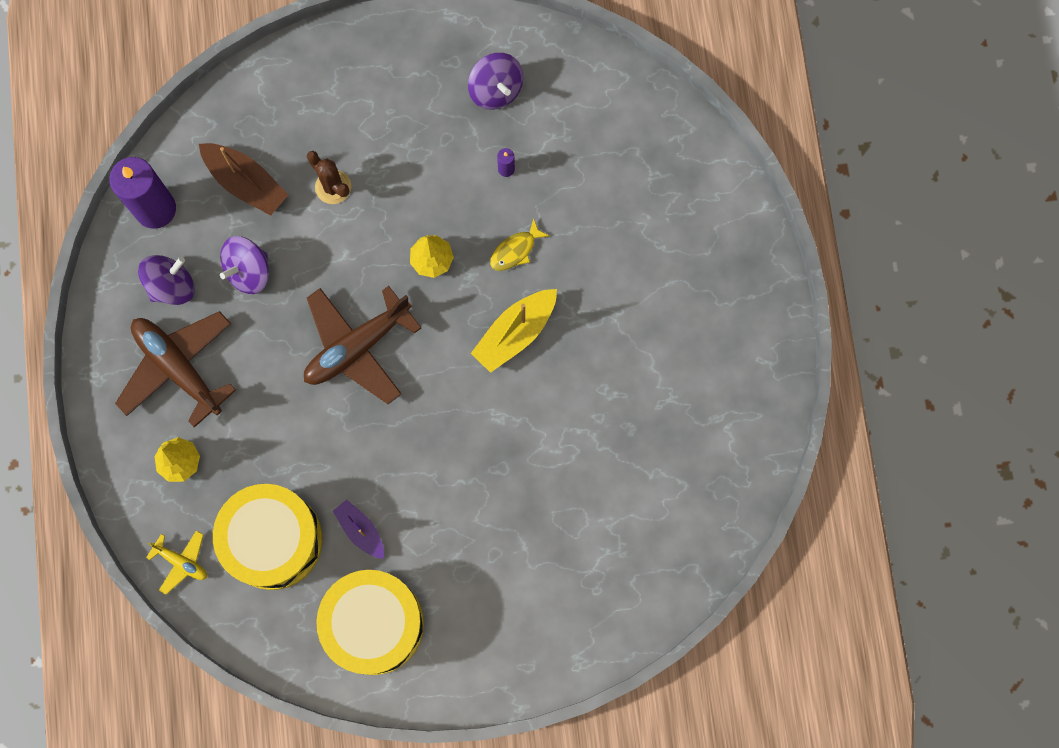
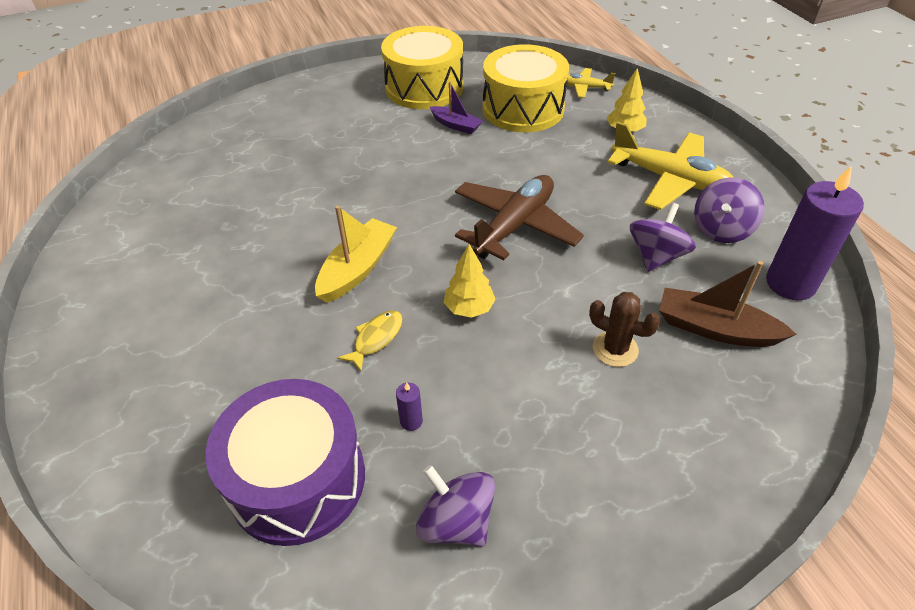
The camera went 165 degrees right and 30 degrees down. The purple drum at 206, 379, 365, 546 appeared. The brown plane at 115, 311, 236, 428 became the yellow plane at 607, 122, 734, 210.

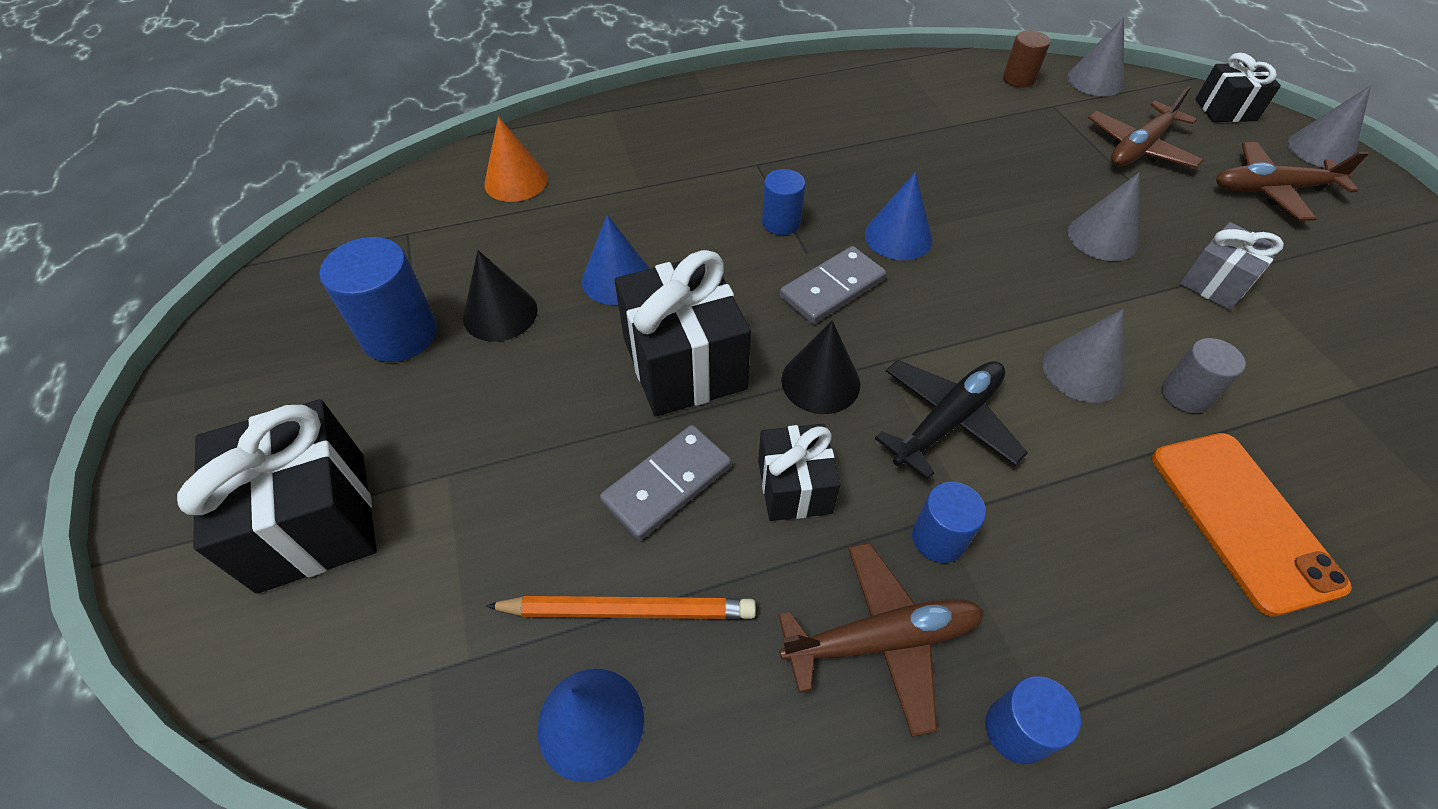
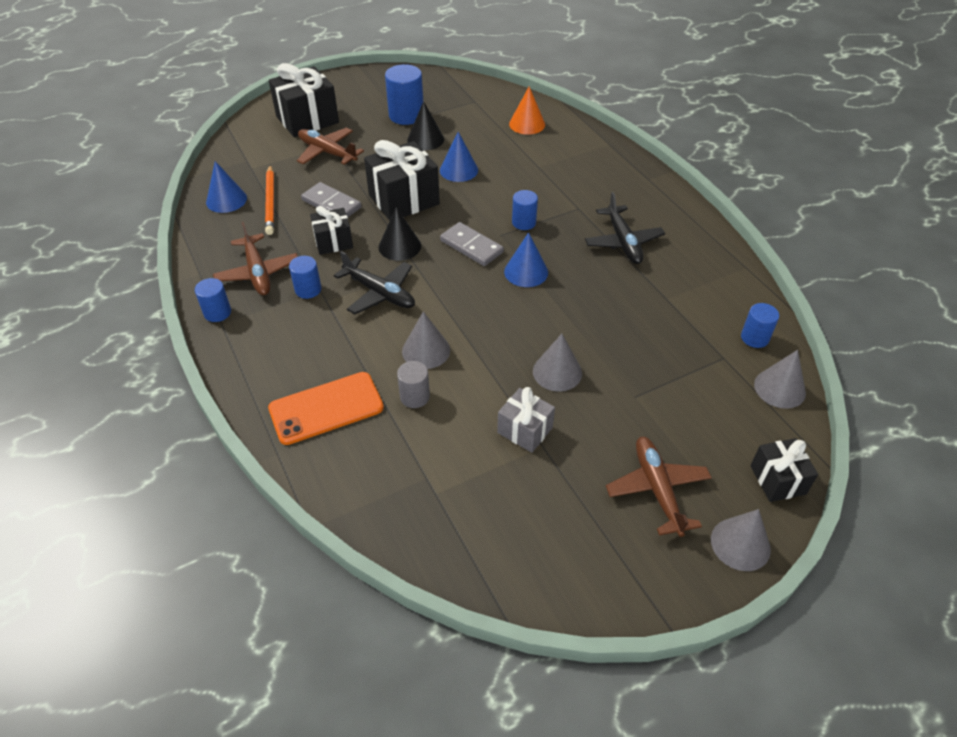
The camera went 80 degrees right and 5 degrees down. The black plane at 585, 192, 665, 264 appeared. The brown plane moved from 1088, 86, 1204, 168 to 297, 128, 364, 165. The brown cylinder at 1003, 30, 1050, 88 became the blue cylinder at 741, 303, 779, 348.

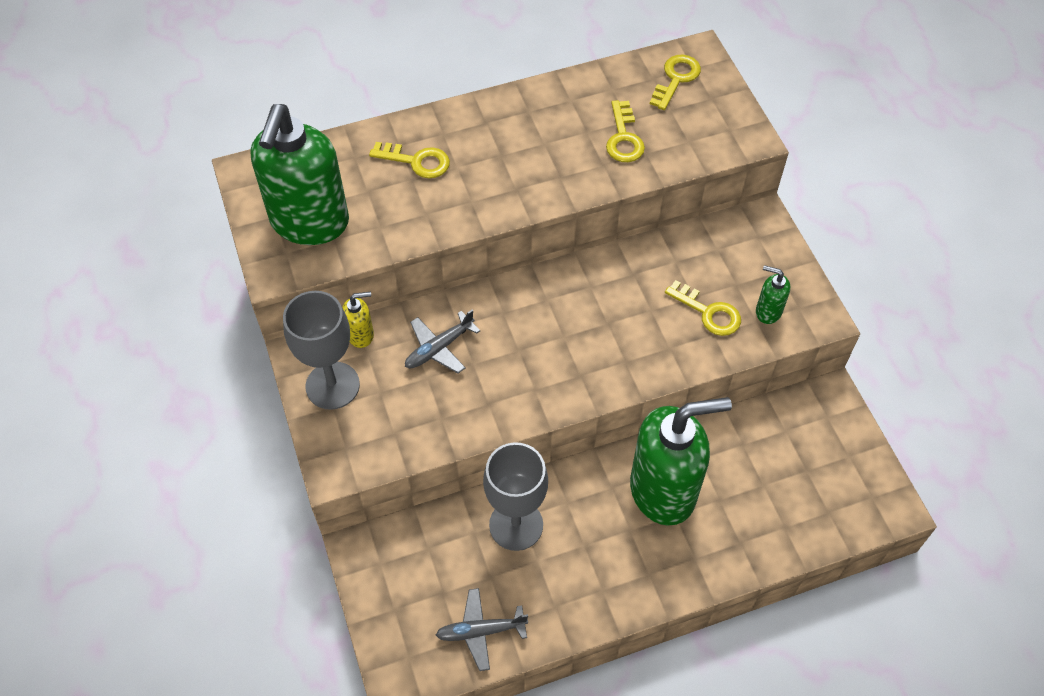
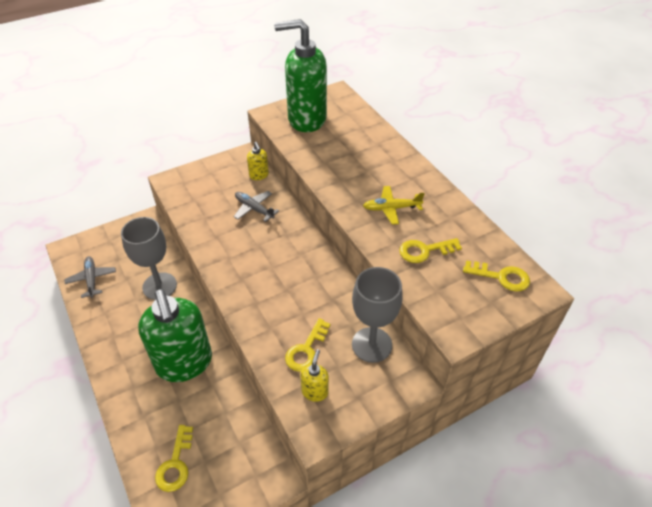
The camera went 80 degrees right and 10 degrees down. The yellow plane at 363, 186, 425, 225 appeared. The grey goblet moved from 283, 291, 360, 410 to 352, 267, 403, 363. The yellow key moved from 369, 142, 450, 178 to 155, 425, 193, 492. The green soap dispenser at 756, 265, 790, 324 became the yellow soap dispenser at 300, 349, 329, 402.

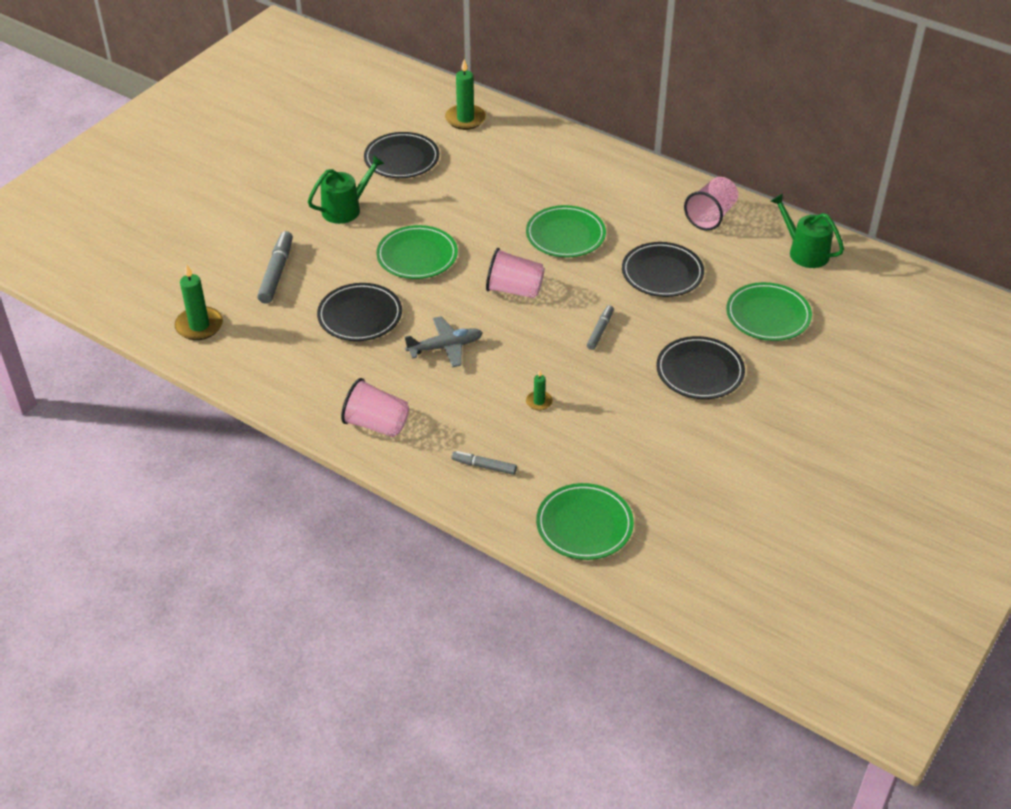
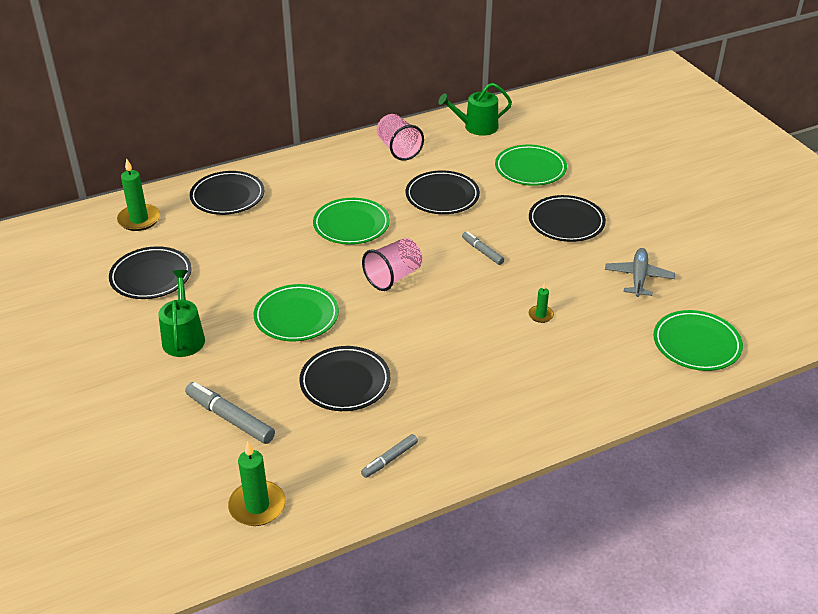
The camera went 60 degrees left and 5 degrees down. The pink cup at 341, 378, 409, 437 disappeared. The black plate at 190, 171, 264, 215 appeared. The grey plane moved from 405, 316, 482, 368 to 605, 248, 675, 297. The grey marker moved from 451, 451, 517, 475 to 361, 434, 418, 478.

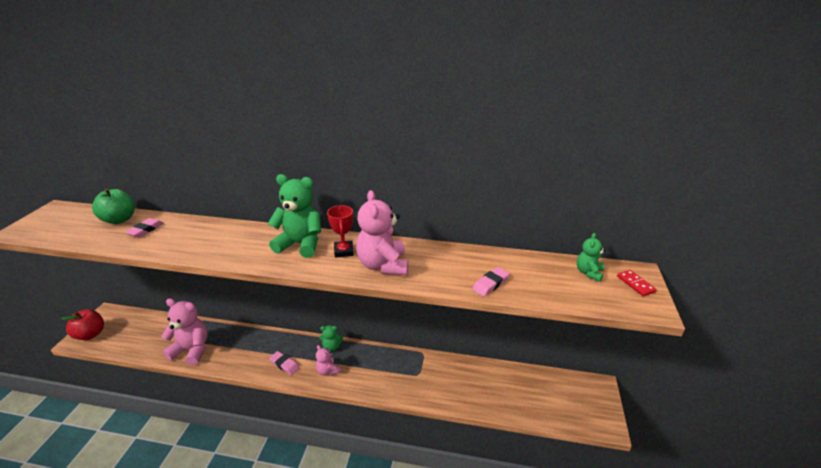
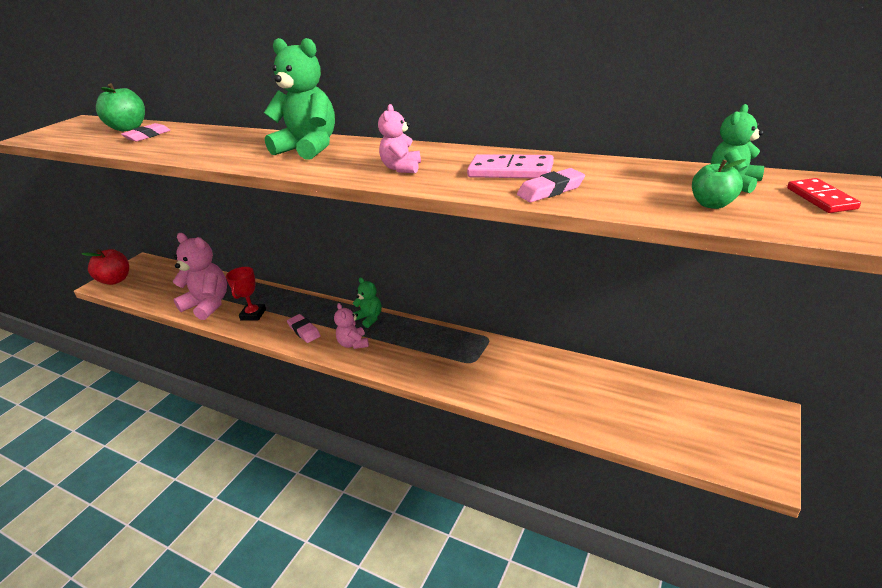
The camera went 20 degrees right and 0 degrees up. The pink domino at 467, 154, 554, 178 appeared. The green apple at 692, 159, 746, 209 appeared. The red trophy moved from 327, 205, 354, 258 to 226, 267, 266, 321. The green teddy bear at 319, 325, 343, 351 turned 150 degrees counterclockwise. The pink teddy bear at 356, 190, 408, 275 changed to 0.53 times the size.

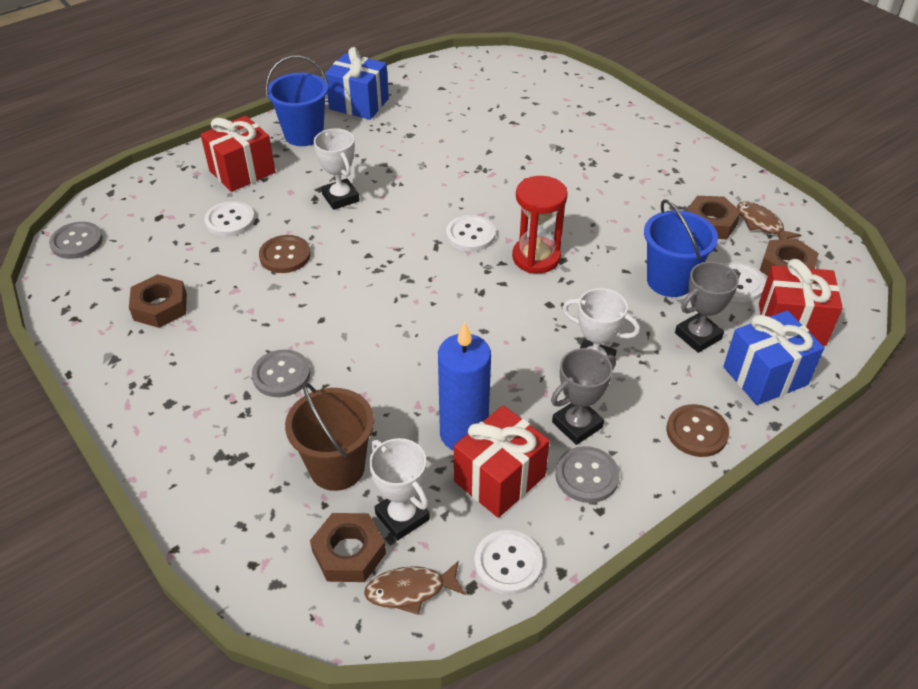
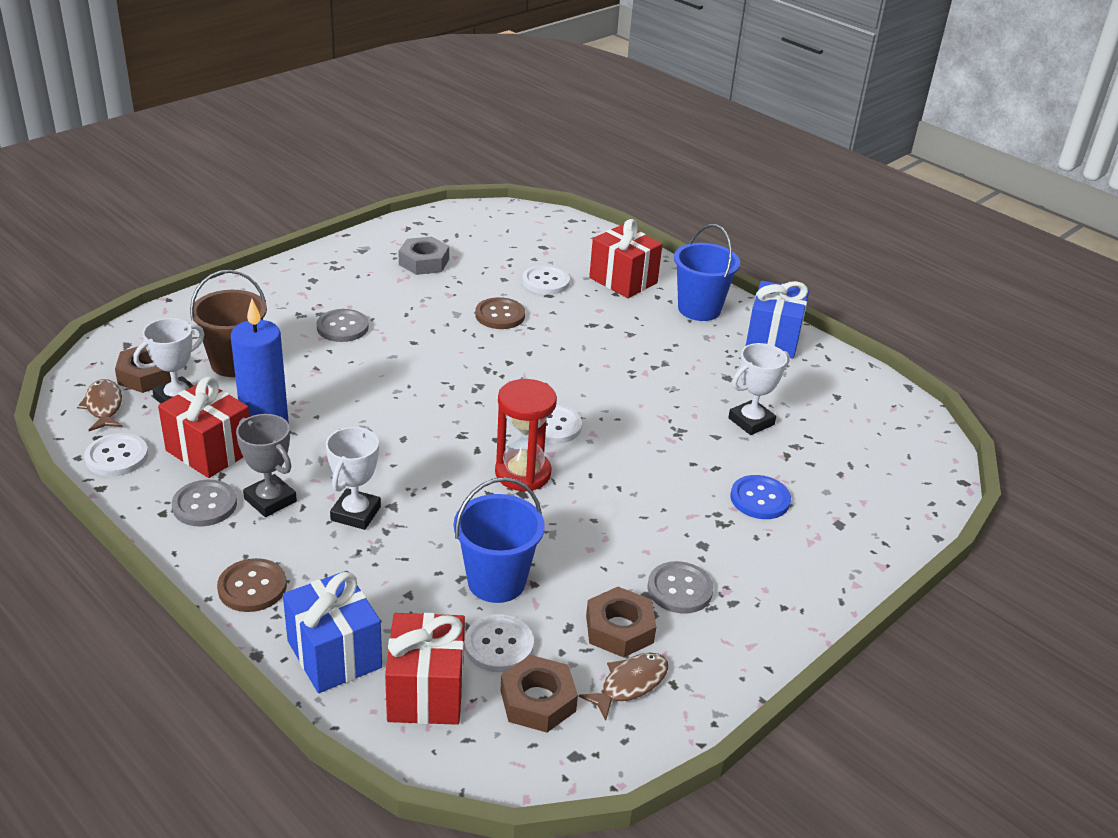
The camera went 80 degrees right and 10 degrees down. The grey trophy at 675, 262, 740, 353 disappeared. The blue button at 731, 475, 791, 519 appeared. The grey button moved from 49, 222, 103, 259 to 647, 561, 713, 614. The white trophy moved from 314, 128, 360, 210 to 728, 343, 790, 435. The brown nut at 129, 274, 187, 328 became the grey nut at 398, 236, 449, 275.

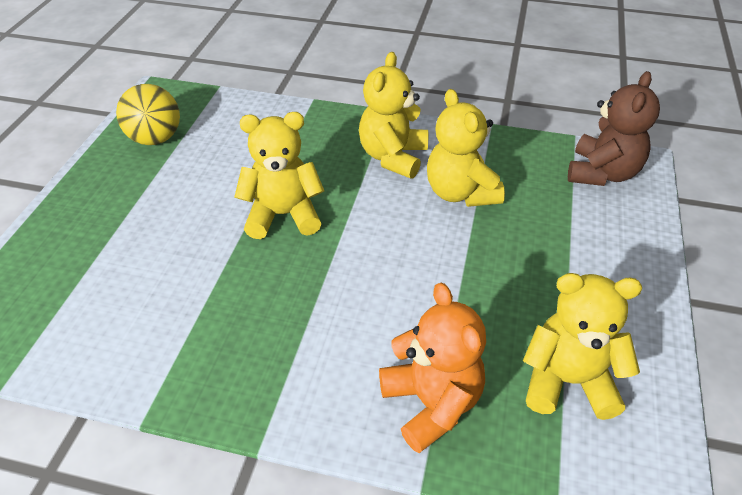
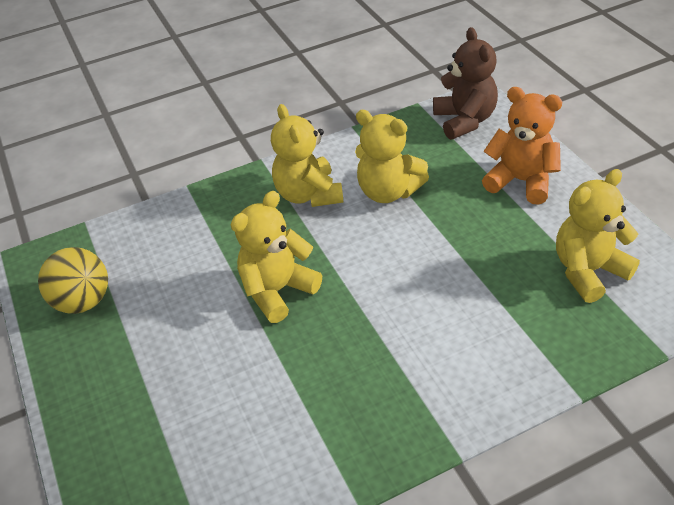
The camera went 35 degrees left and 0 degrees up. The orange teddy bear moved from 379, 283, 486, 453 to 482, 87, 563, 205.

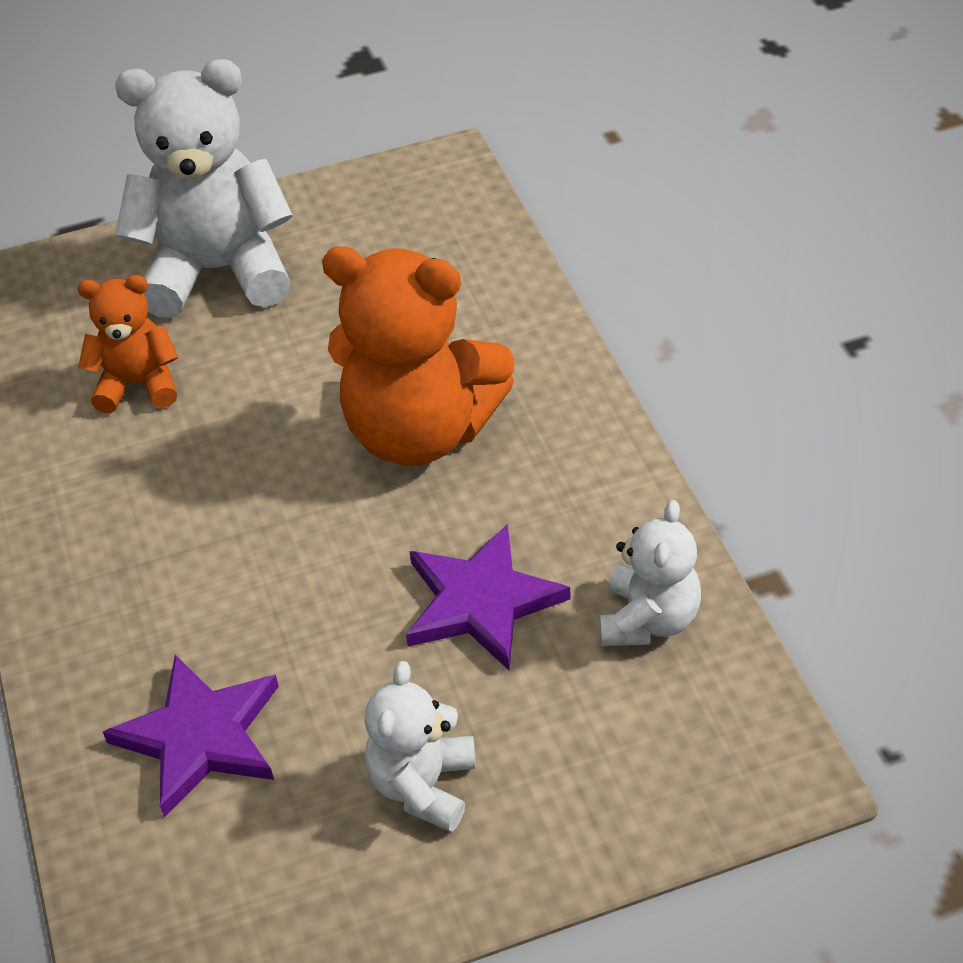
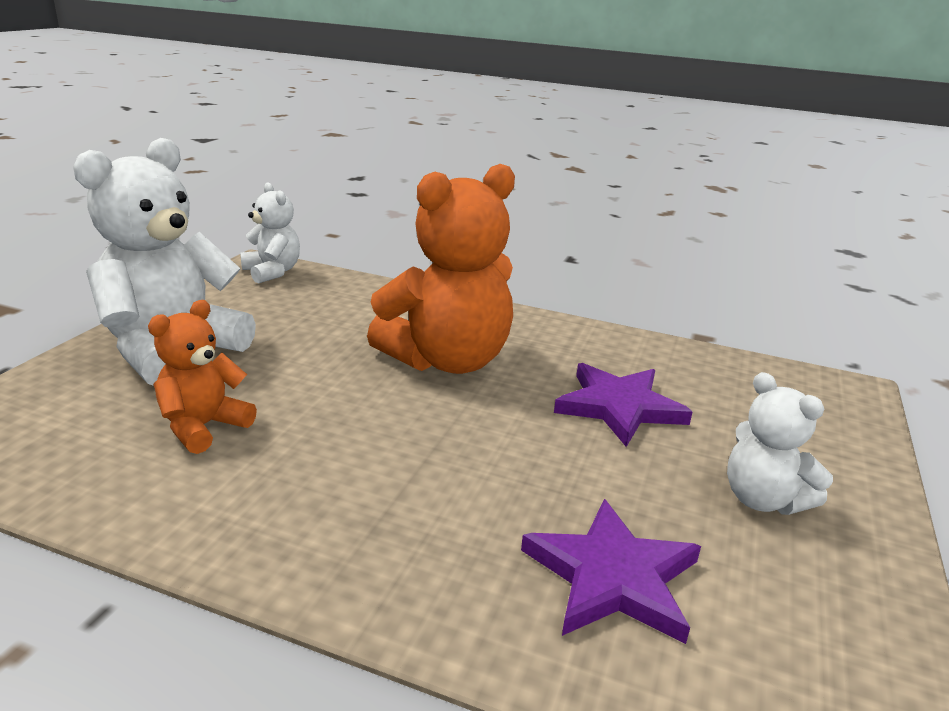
The camera went 55 degrees left and 20 degrees down. The white teddy bear moved from 600, 500, 701, 646 to 240, 182, 300, 284.

